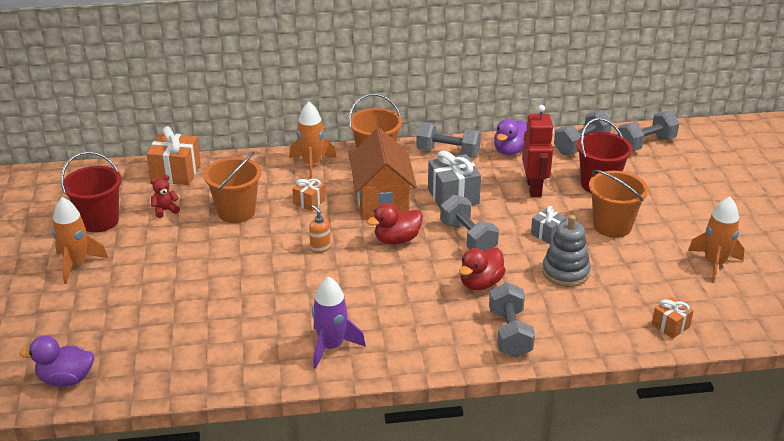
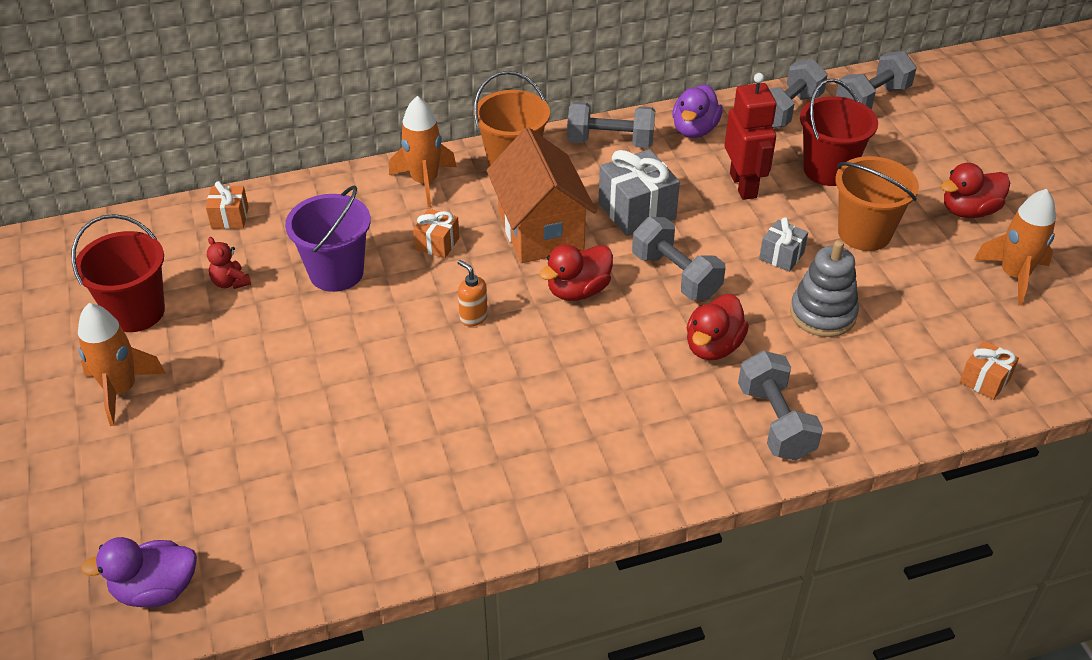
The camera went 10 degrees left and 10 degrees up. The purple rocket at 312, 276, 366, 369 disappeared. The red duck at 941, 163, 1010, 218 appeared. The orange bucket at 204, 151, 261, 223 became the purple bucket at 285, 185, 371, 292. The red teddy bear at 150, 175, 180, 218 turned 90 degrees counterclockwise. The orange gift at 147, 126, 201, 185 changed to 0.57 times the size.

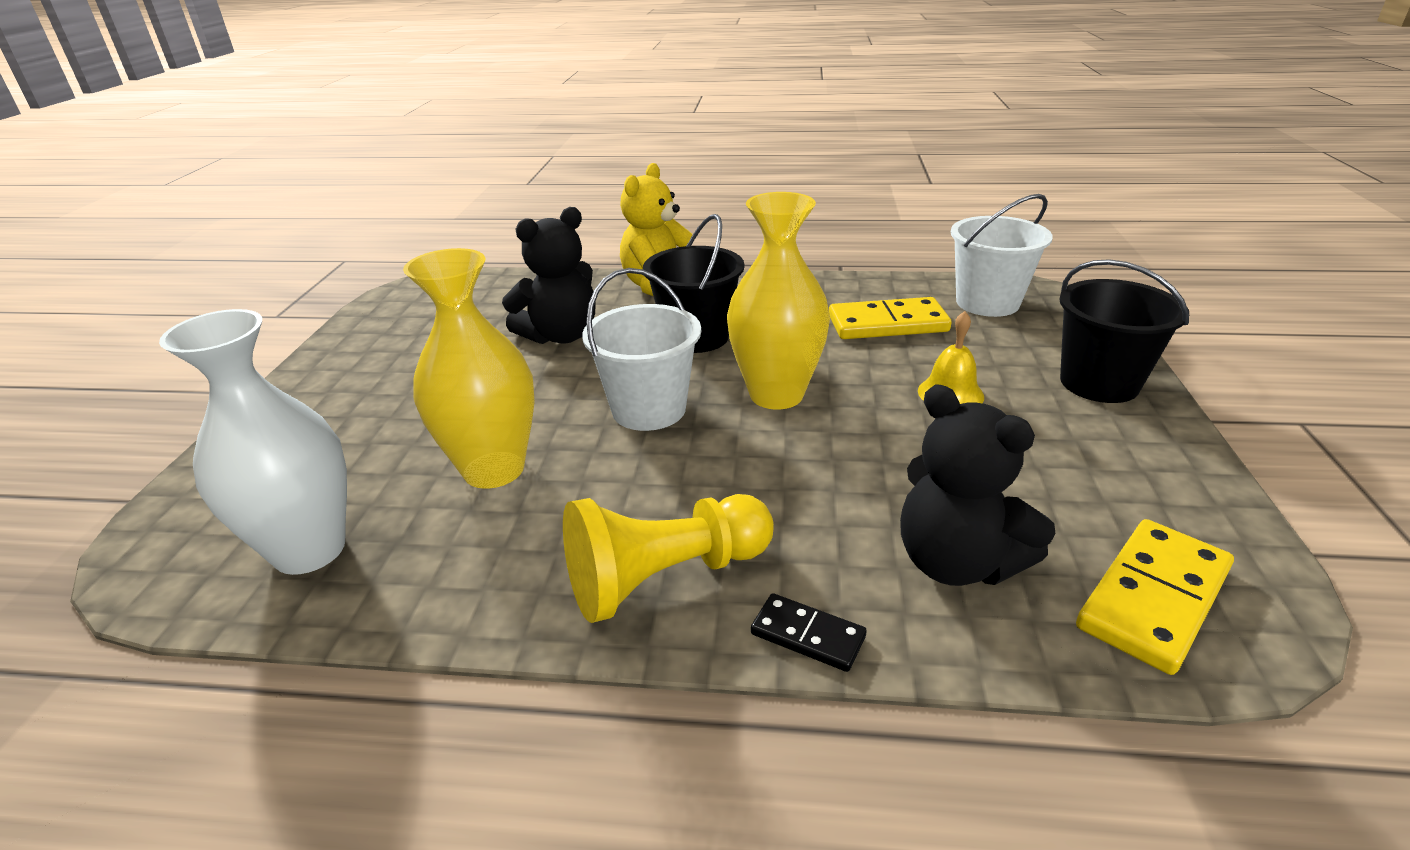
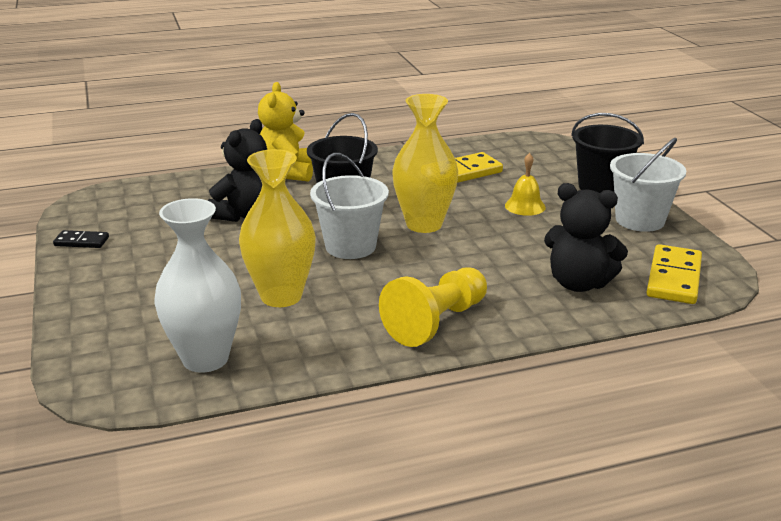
The camera went 25 degrees left and 5 degrees down. The black domino moved from 751, 593, 867, 672 to 53, 230, 109, 248. The white bucket moved from 951, 194, 1053, 317 to 610, 138, 686, 232.

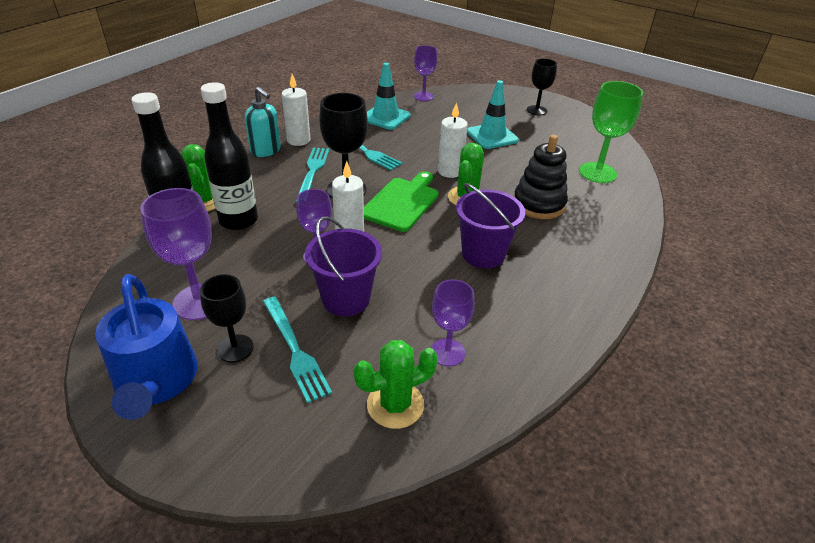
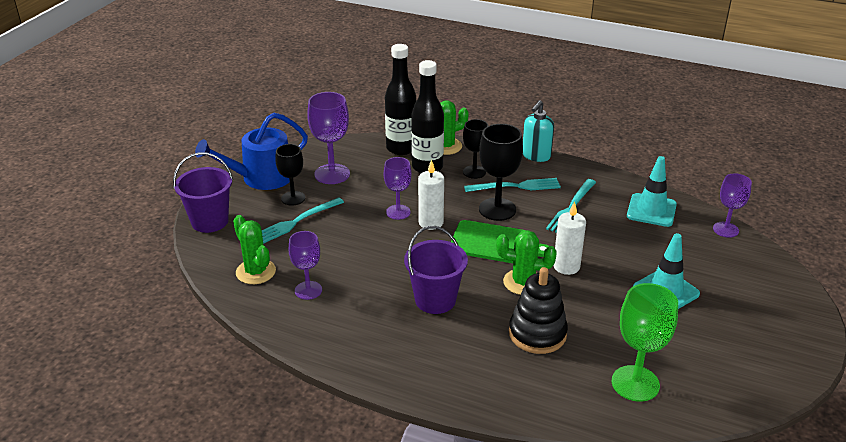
The camera went 80 degrees right and 5 degrees down. The white candle at 282, 74, 310, 146 disappeared. The purple bucket moved from 305, 217, 382, 316 to 173, 152, 233, 233. The black goblet moved from 527, 59, 557, 115 to 463, 119, 488, 179.

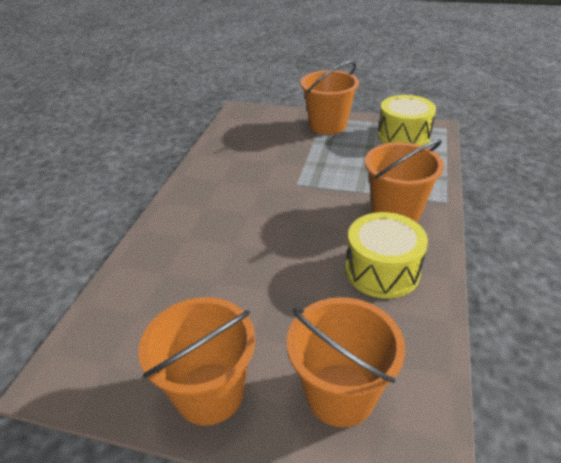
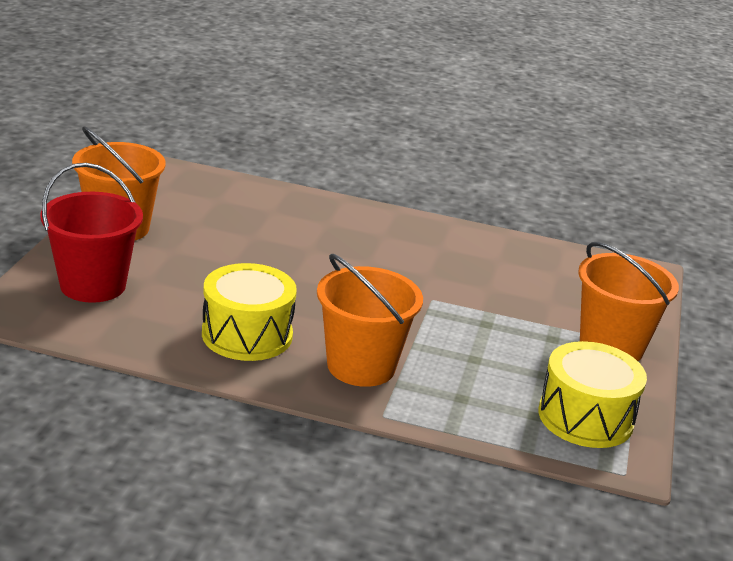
The camera went 85 degrees right and 10 degrees down. The orange bucket at 287, 297, 405, 427 became the red bucket at 40, 163, 143, 303.

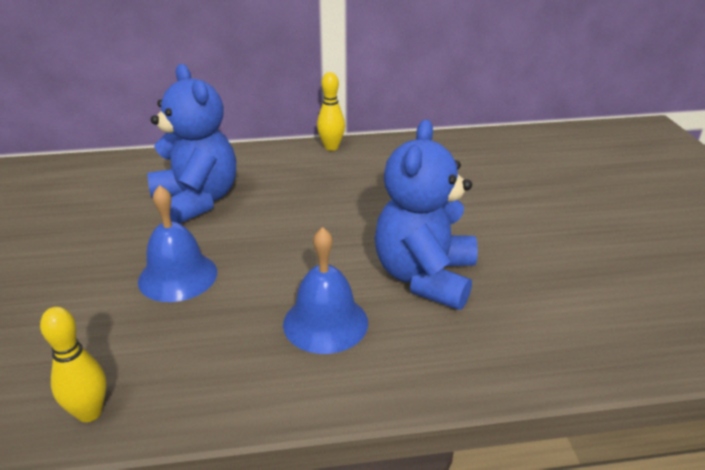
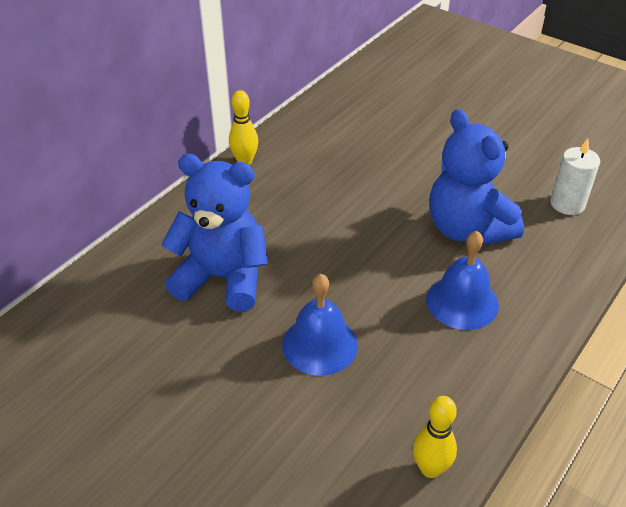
The camera went 45 degrees left and 10 degrees up. The white candle at 550, 138, 600, 215 appeared.

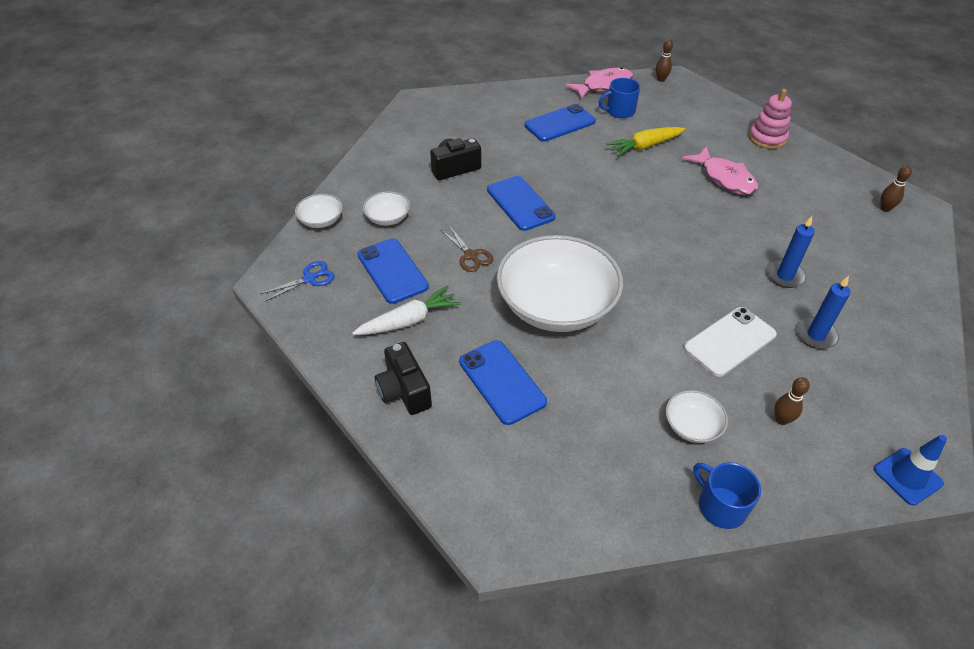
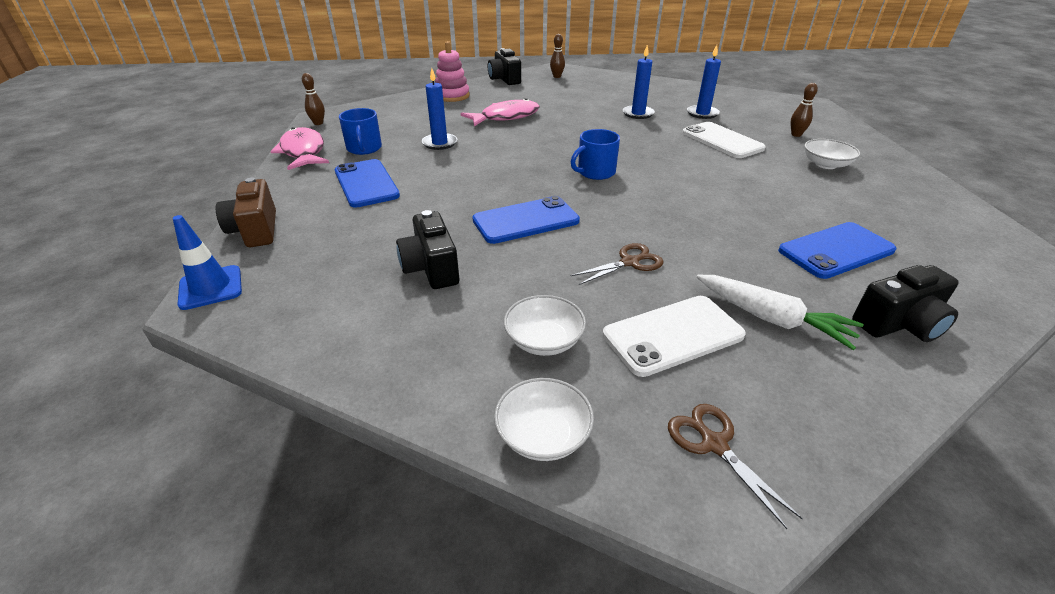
The camera went 85 degrees left and 10 degrees down. The white bowl at 496, 235, 623, 332 disappeared. The brown camera at 216, 177, 276, 247 appeared. The black camera at 488, 48, 521, 85 appeared. The blue mug moved from 693, 462, 761, 529 to 571, 129, 620, 180. The blue traffic cone moved from 874, 435, 947, 506 to 173, 215, 242, 310. The yellow carrot at 606, 127, 685, 156 was replaced by the blue candle at 422, 68, 457, 150. The blue scissors at 261, 261, 335, 302 became the brown scissors at 668, 404, 803, 529. The blue phone at 358, 238, 429, 304 became the white phone at 603, 296, 746, 377. The white carrot at 353, 286, 460, 335 turned 150 degrees clockwise.

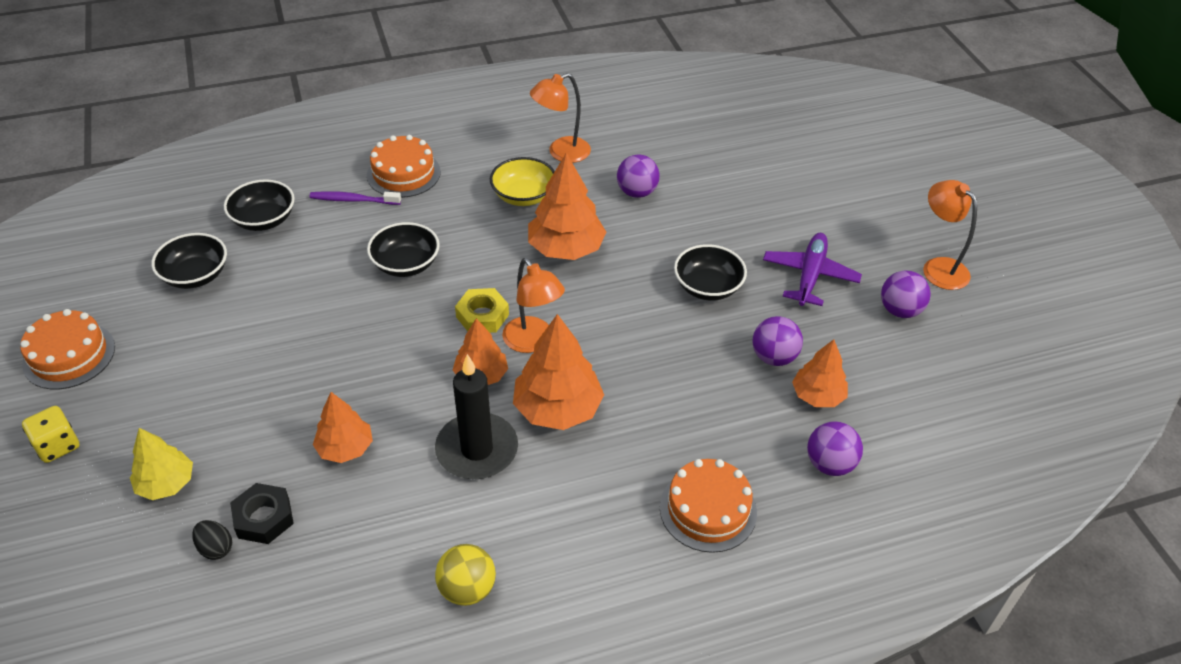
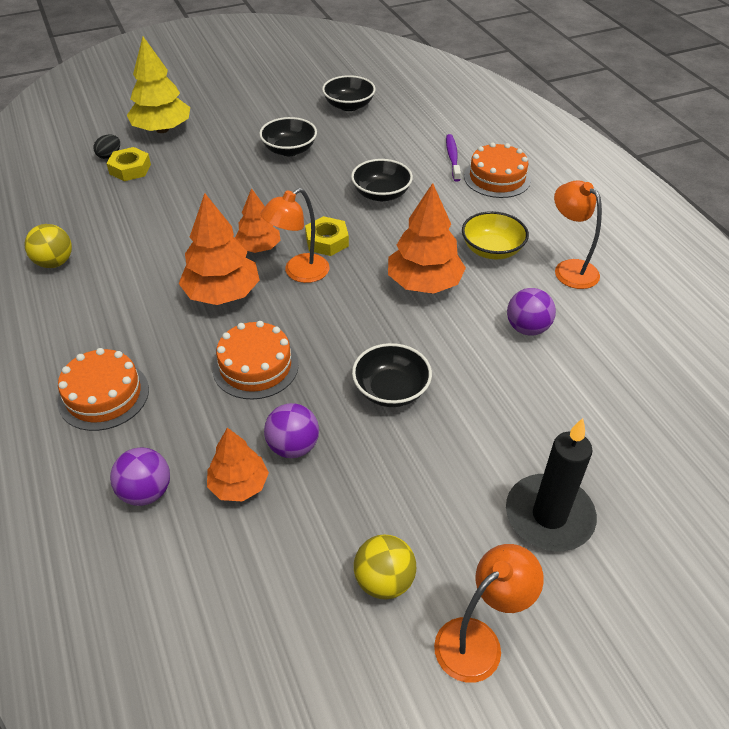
The camera went 85 degrees right and 0 degrees up. The yellow dice at 22, 406, 79, 463 disappeared. The orange tree at 313, 392, 373, 463 disappeared. The purple plane at 763, 233, 862, 306 disappeared. The orange cake moved from 20, 309, 115, 389 to 212, 321, 299, 400. The black bowl moved from 224, 179, 295, 231 to 259, 117, 317, 156. The black candle moved from 435, 354, 518, 479 to 506, 418, 597, 551. The black nut at 230, 483, 294, 544 became the yellow nut at 106, 147, 151, 181. The purple ball at 881, 271, 931, 318 became the yellow ball at 354, 534, 416, 600. The yellow tree at 130, 428, 193, 500 changed to 1.60 times the size.

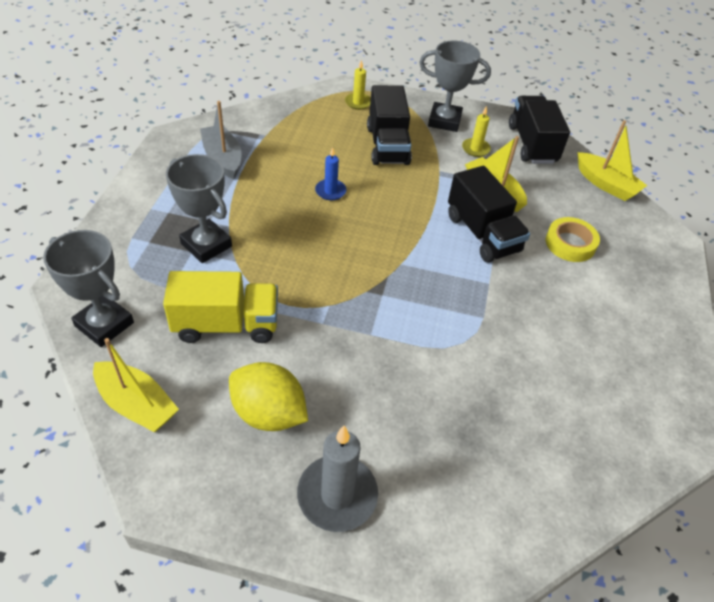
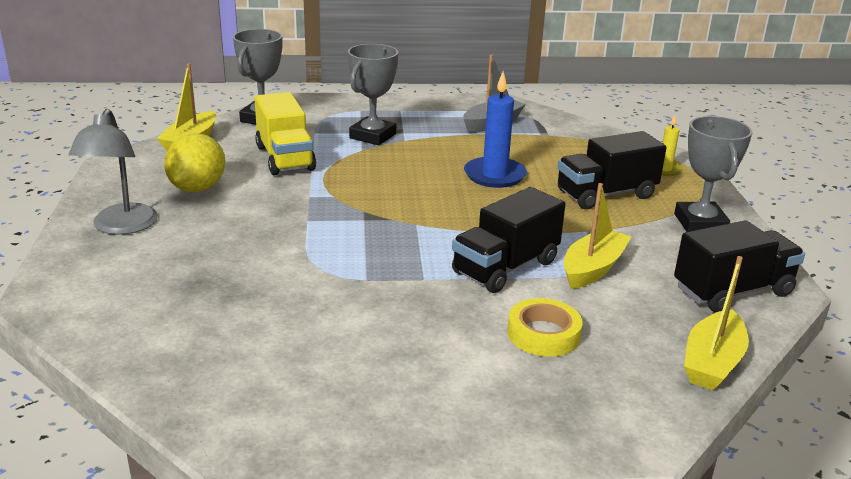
The camera went 75 degrees right and 20 degrees down. The yellow candle at 462, 106, 491, 157 disappeared. The grey candle at 297, 426, 378, 532 was replaced by the grey lamp at 69, 109, 158, 235. The blue candle at 315, 147, 346, 201 changed to 1.79 times the size.

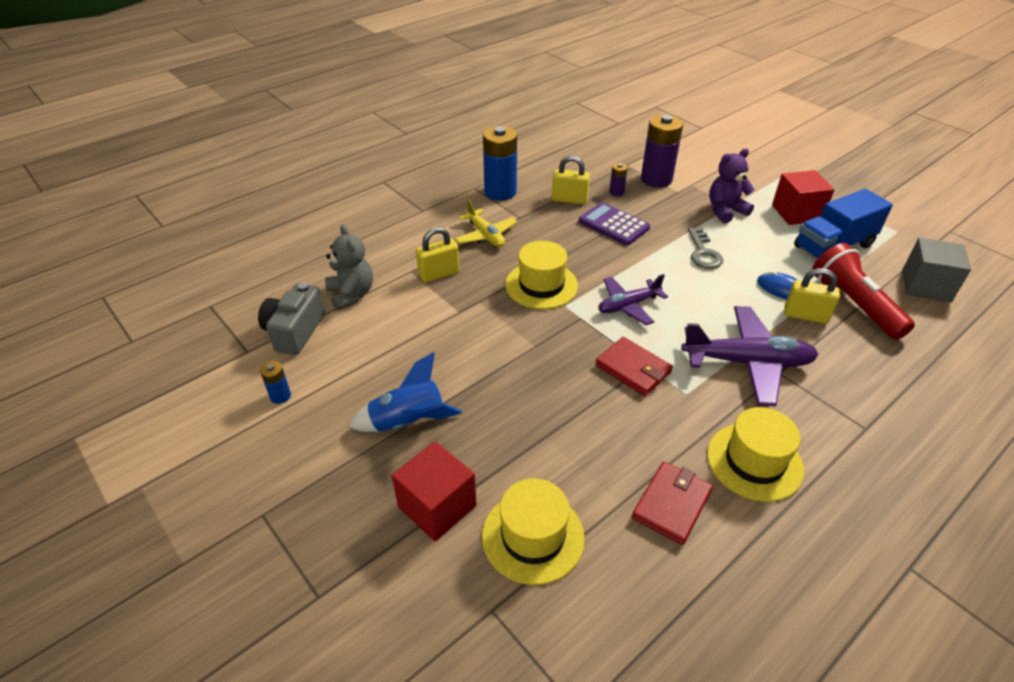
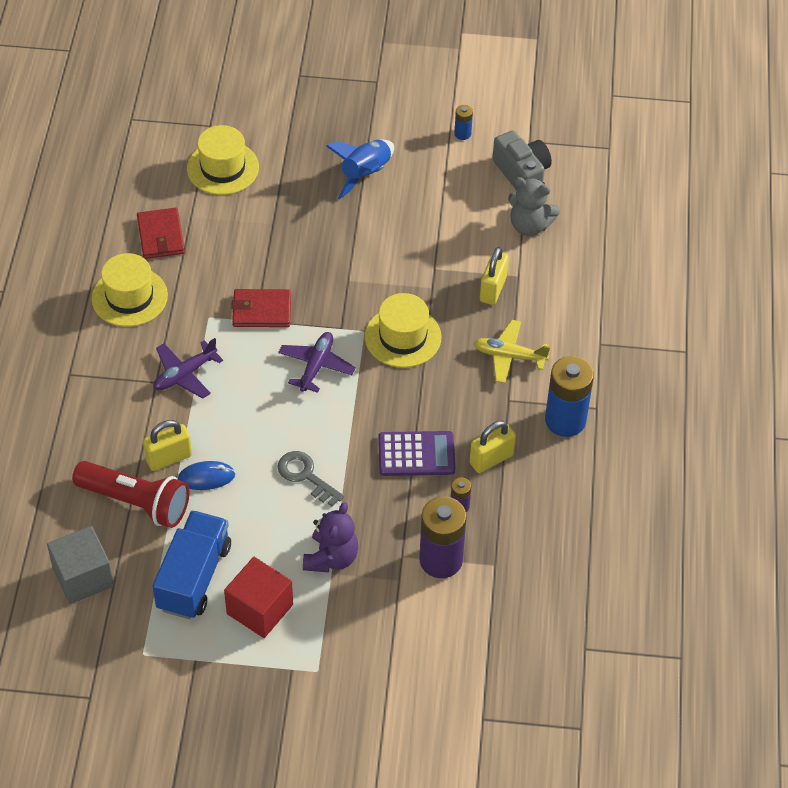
The camera went 135 degrees right and 10 degrees up. The red cube at 392, 441, 476, 541 disappeared. The purple plane at 681, 306, 819, 406 changed to 0.61 times the size.

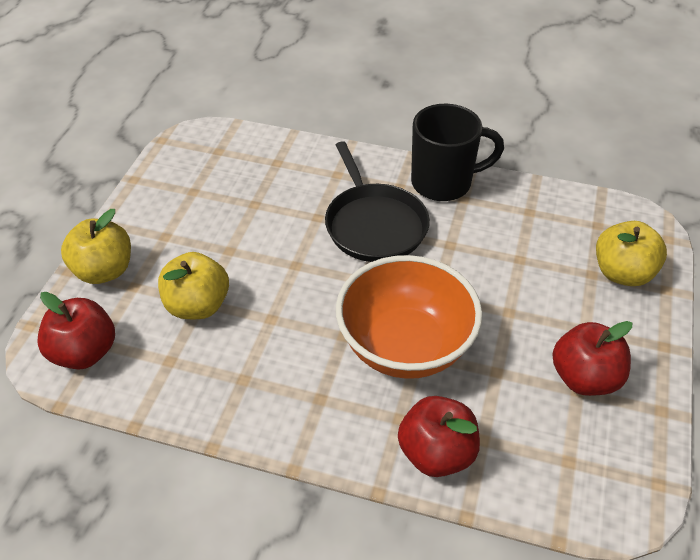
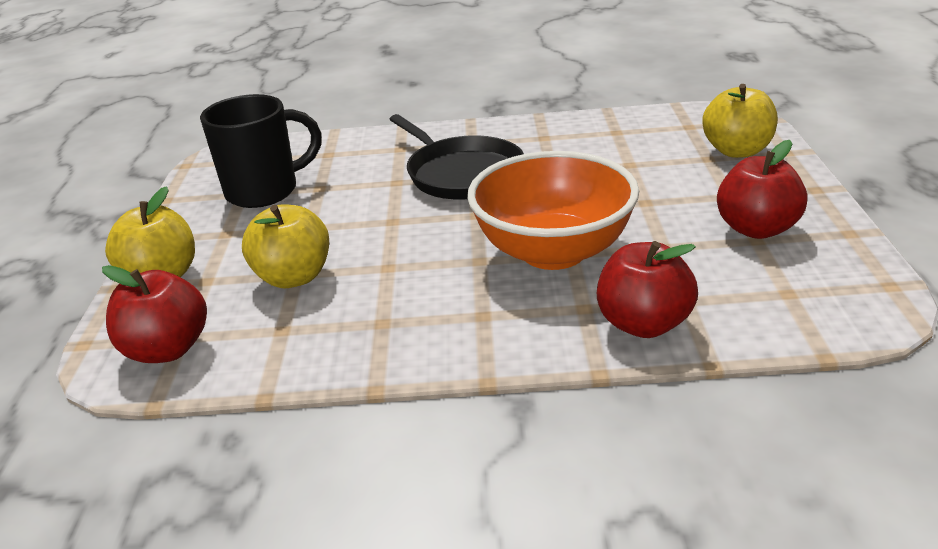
The camera went 15 degrees left and 15 degrees down. The black mug moved from 411, 104, 504, 201 to 200, 94, 322, 208.

